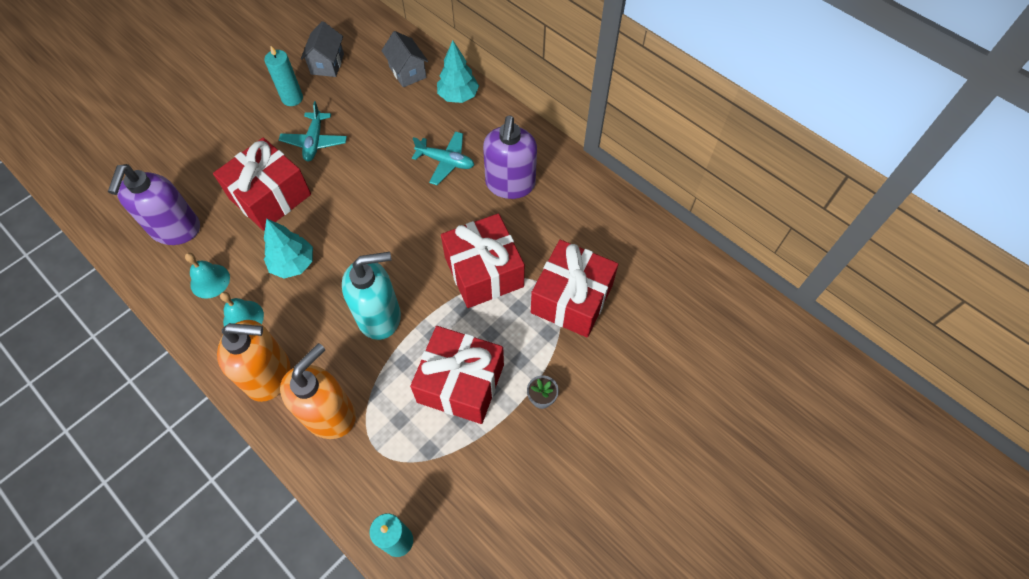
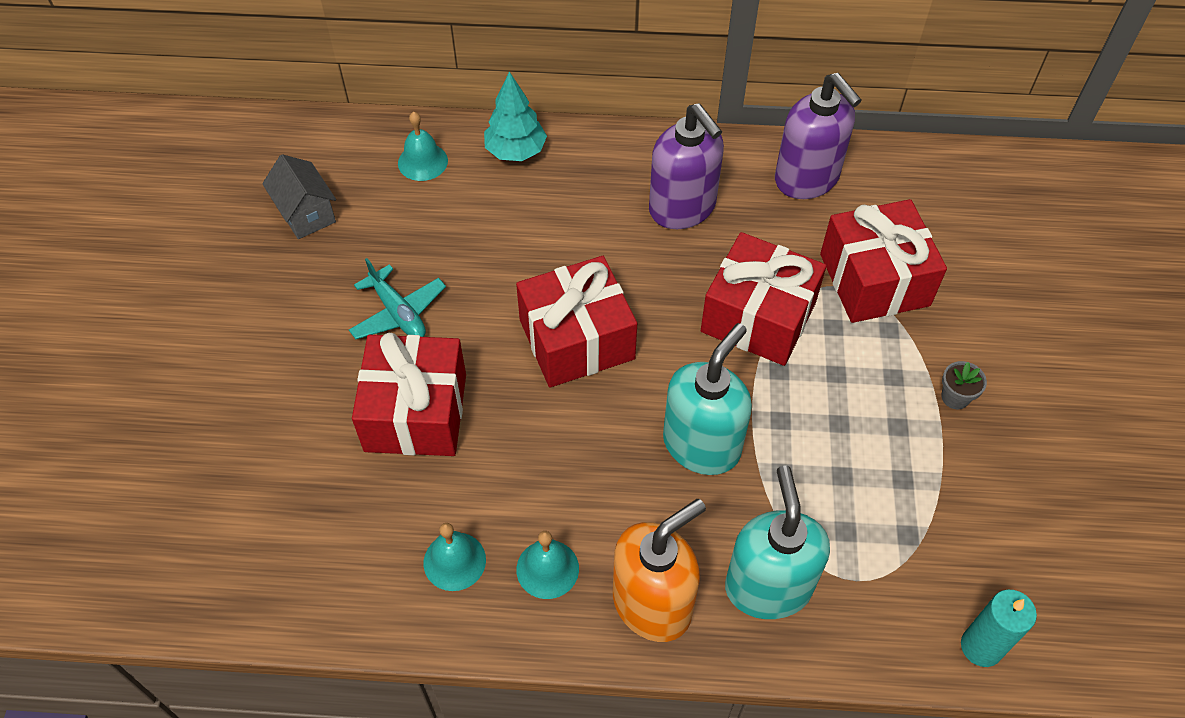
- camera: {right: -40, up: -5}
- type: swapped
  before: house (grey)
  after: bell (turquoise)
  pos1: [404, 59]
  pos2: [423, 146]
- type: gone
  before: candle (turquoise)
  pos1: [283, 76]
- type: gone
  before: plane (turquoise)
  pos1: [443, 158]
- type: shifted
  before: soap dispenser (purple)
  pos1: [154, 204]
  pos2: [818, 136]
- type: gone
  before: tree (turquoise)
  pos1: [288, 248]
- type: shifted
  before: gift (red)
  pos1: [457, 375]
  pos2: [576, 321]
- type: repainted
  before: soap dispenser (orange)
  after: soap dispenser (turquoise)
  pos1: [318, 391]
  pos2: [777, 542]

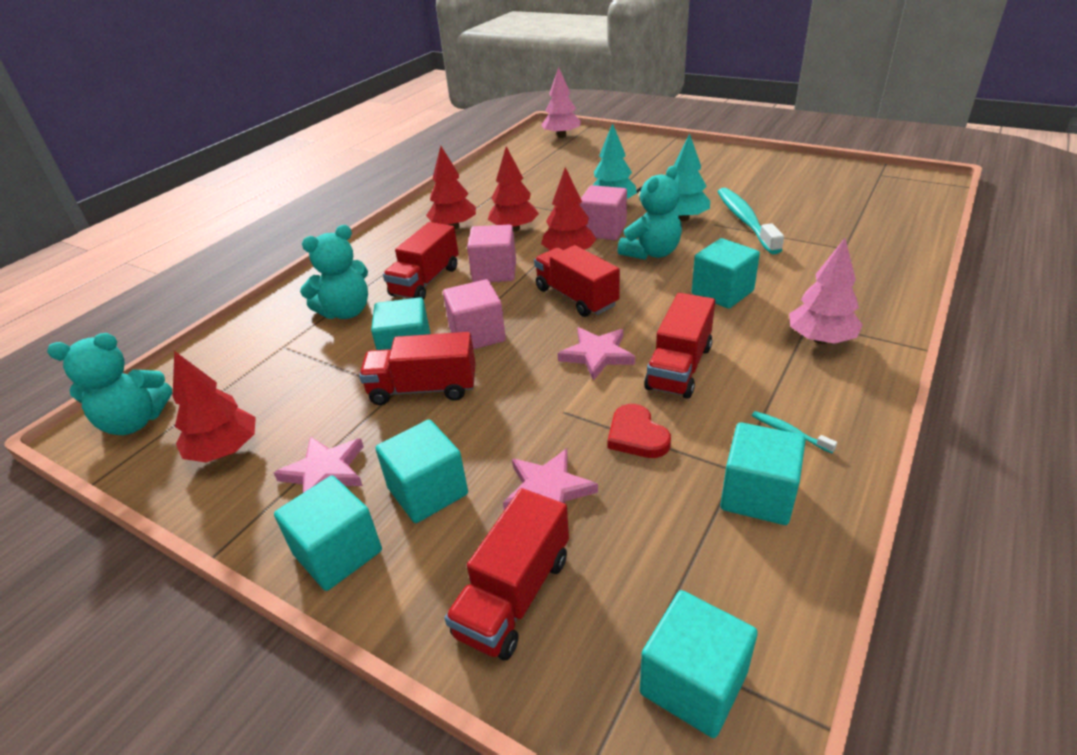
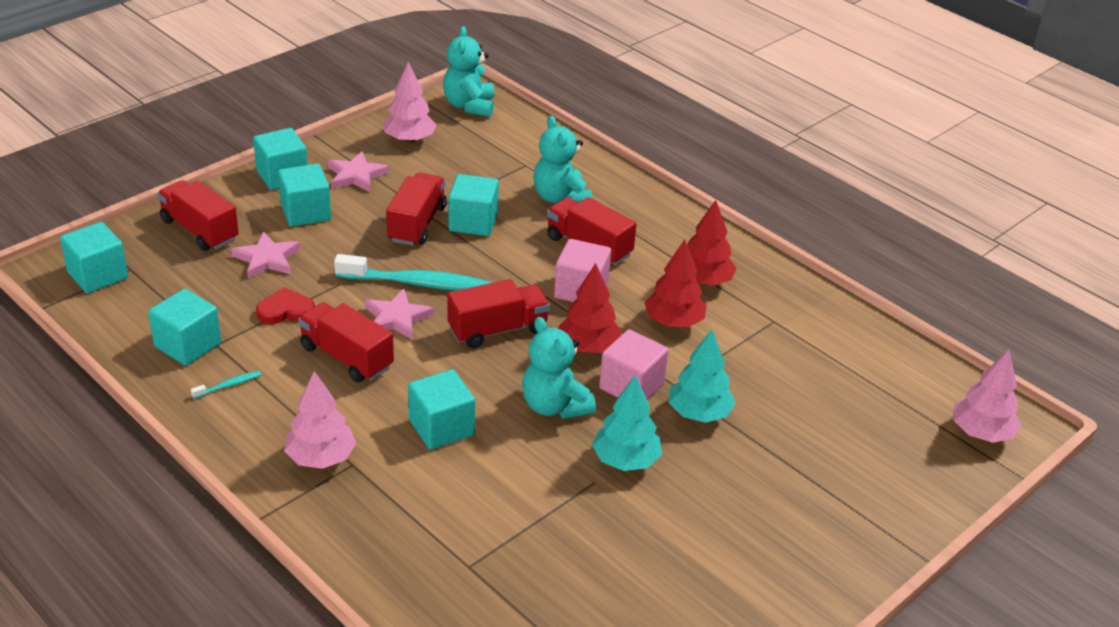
- camera: {right: 100, up: 0}
- type: shifted
  before: toothbrush (turquoise)
  pos1: [750, 221]
  pos2: [413, 272]
- type: gone
  before: cube (pink)
  pos1: [474, 314]
- type: repainted
  before: tree (red)
  after: tree (pink)
  pos1: [214, 406]
  pos2: [410, 102]

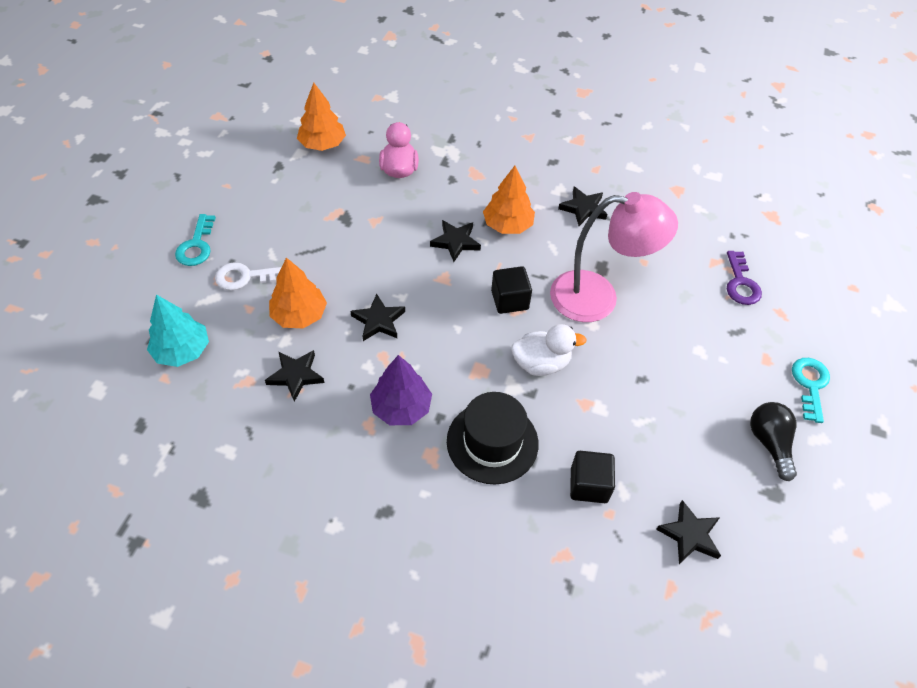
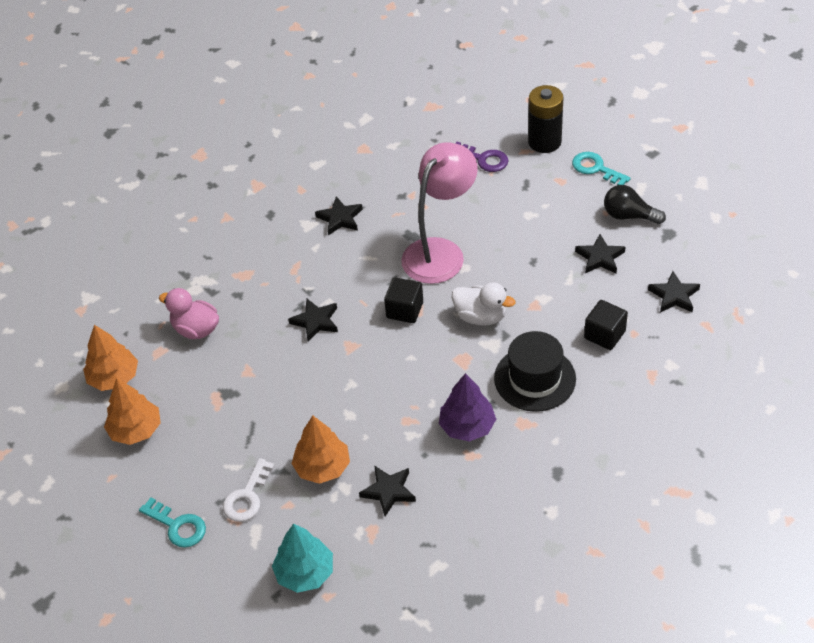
- camera: {right: -55, up: -5}
- type: shifted
  before: tree (orange)
  pos1: [509, 200]
  pos2: [132, 411]
- type: shifted
  before: star (black)
  pos1: [377, 317]
  pos2: [600, 254]
- type: rotated
  before: duck (white)
  pos1: [549, 350]
  pos2: [483, 303]
  turn: 90
- type: new
  after: battery (black)
  pos2: [545, 119]

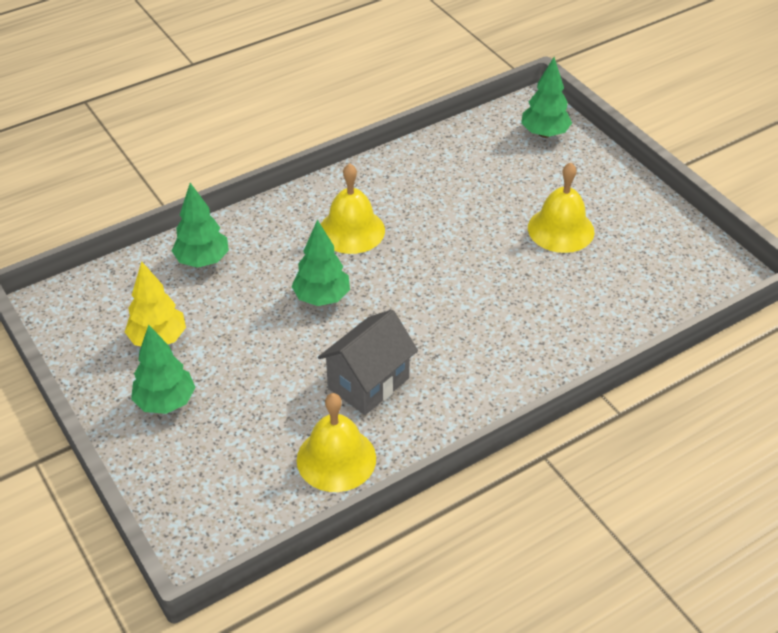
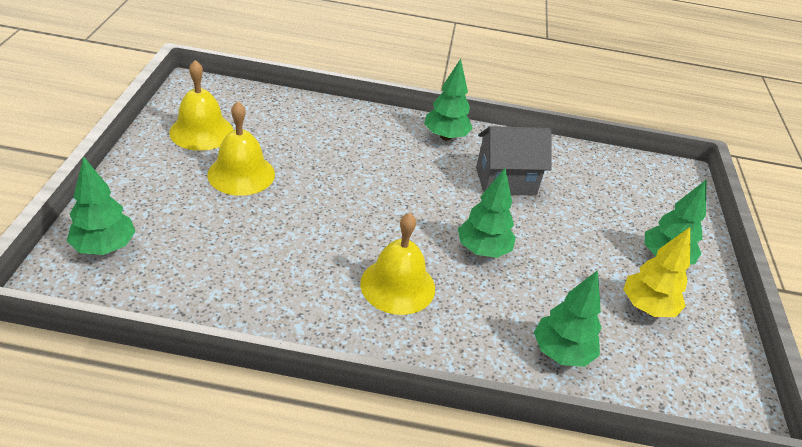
- camera: {right: -145, up: -5}
- type: shifted
  before: bell (yellow)
  pos1: [336, 442]
  pos2: [201, 105]
- type: new
  after: tree (green)
  pos2: [448, 99]

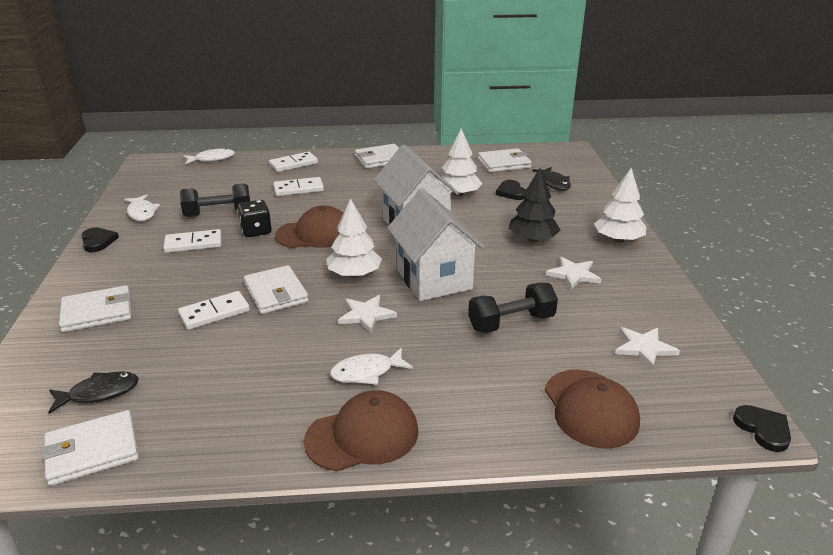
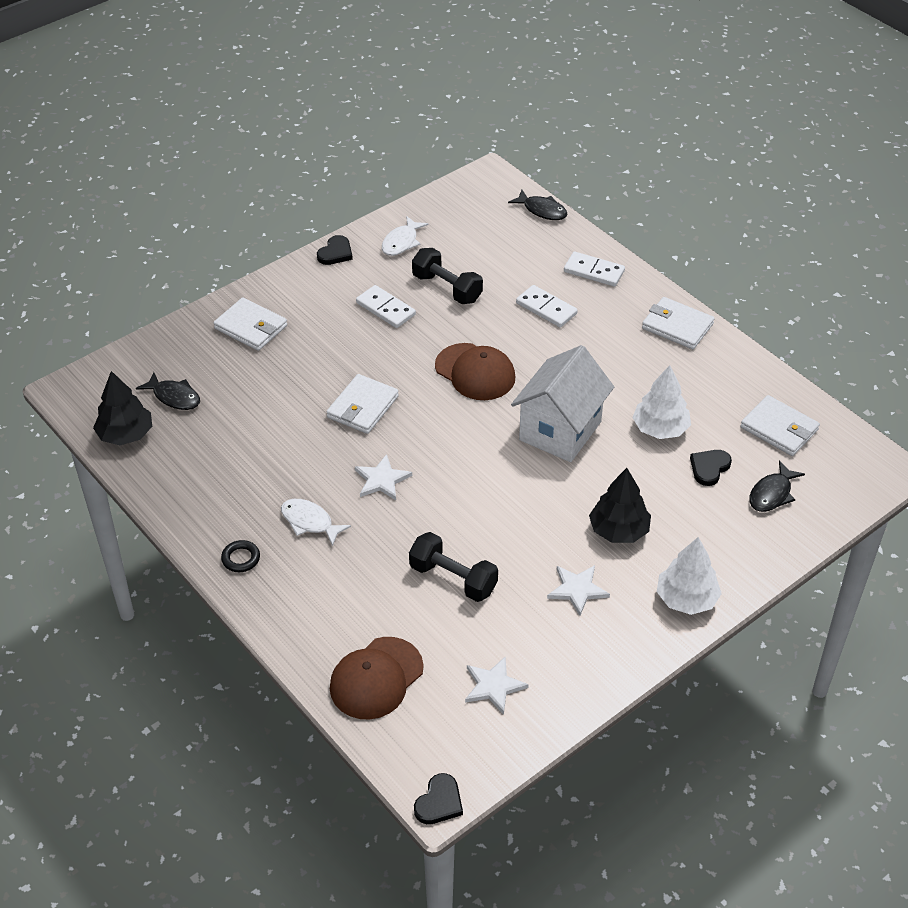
- camera: {right: 55, up: 15}
- type: repainted
  before: fish (white)
  after: fish (black)
  pos1: [209, 156]
  pos2: [537, 205]
- type: gone
  before: house (white)
  pos1: [436, 245]
- type: gone
  before: tree (white)
  pos1: [354, 238]
- type: gone
  before: dice (black)
  pos1: [254, 218]
- type: gone
  before: domino (white)
  pos1: [214, 310]
- type: swapped
  before: cap (brown)
  after: ring (black)
  pos1: [361, 431]
  pos2: [240, 556]
- type: swapped
  before: wallet (white)
  after: tree (black)
  pos1: [90, 448]
  pos2: [122, 408]

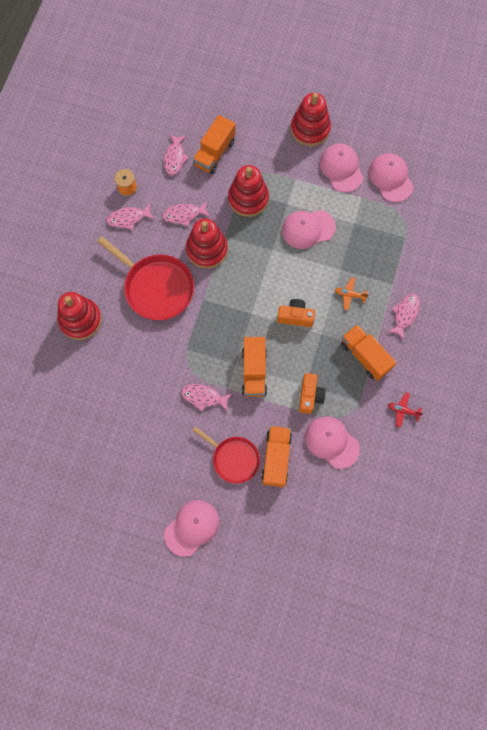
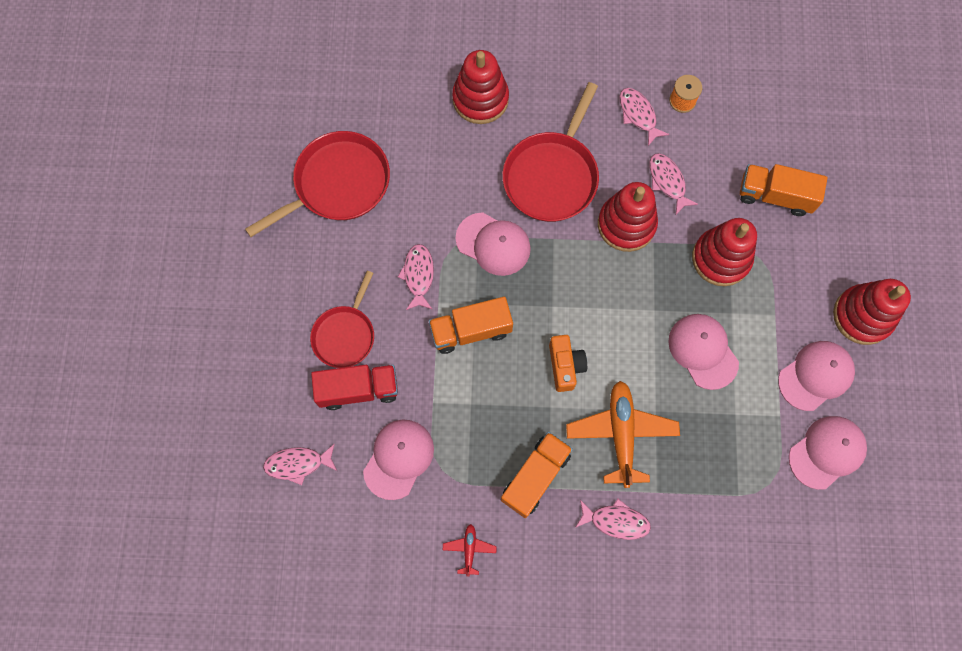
- camera: {right: 75, up: 0}
- type: shifted
  before: fish (pink)
  pos1: [176, 154]
  pos2: [300, 464]
- type: scaled
  before: plane (orange)
  pos1: [352, 293]
  pos2: [623, 434]
  scale: 2.16
- type: gone
  before: camera (orange)
  pos1: [312, 393]
- type: repainted
  before: truck (orange)
  after: truck (red)
  pos1: [276, 456]
  pos2: [354, 387]
- type: shifted
  before: cap (pink)
  pos1: [192, 528]
  pos2: [493, 244]
- type: new
  after: pan (red)
  pos2: [317, 184]

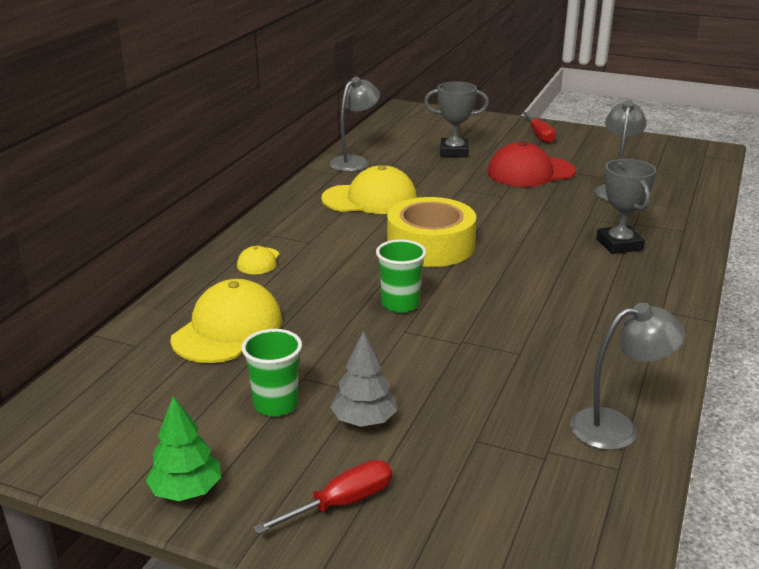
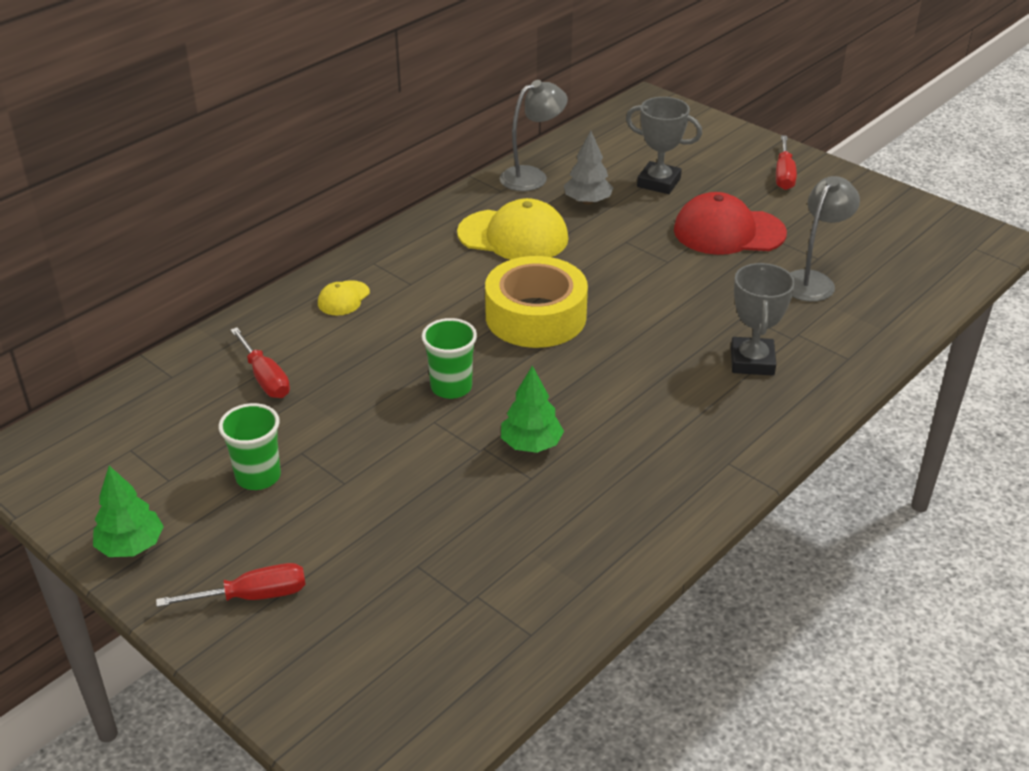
- camera: {right: 20, up: 10}
- type: swapped
  before: cap (yellow)
  after: screwdriver (red)
  pos1: [226, 321]
  pos2: [260, 362]
- type: gone
  before: lamp (grey)
  pos1: [628, 376]
- type: shifted
  before: tree (grey)
  pos1: [363, 379]
  pos2: [588, 168]
- type: new
  after: tree (green)
  pos2: [532, 409]

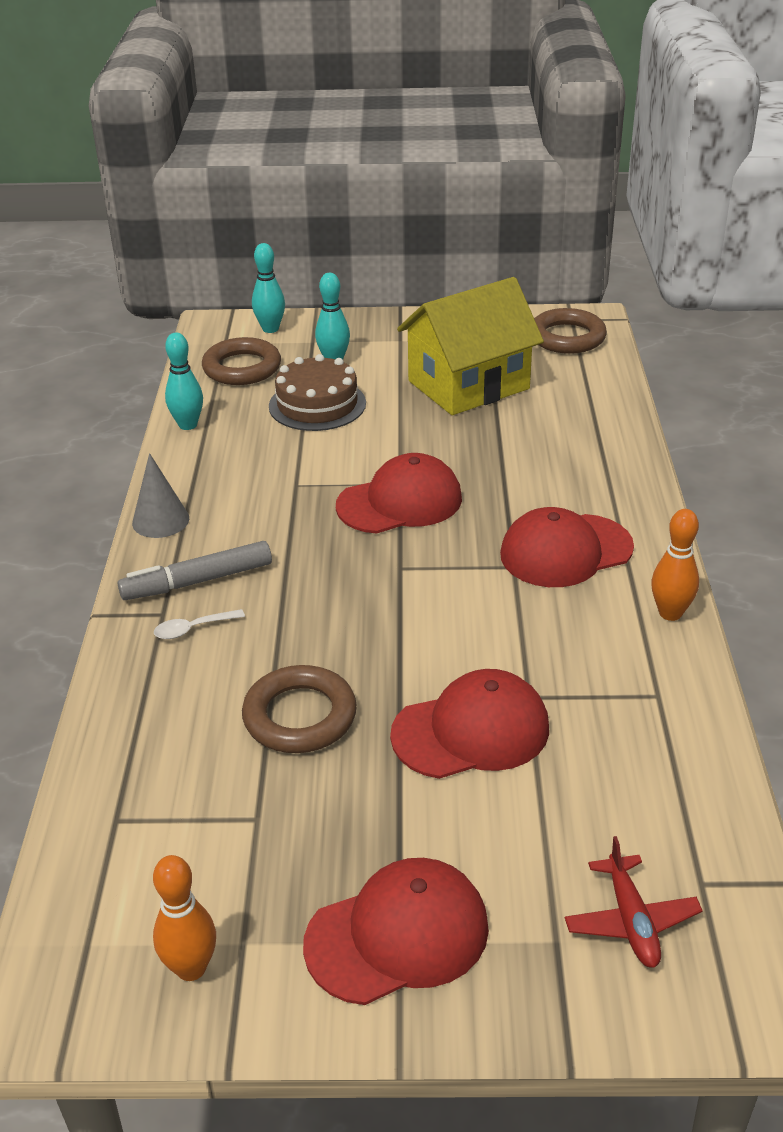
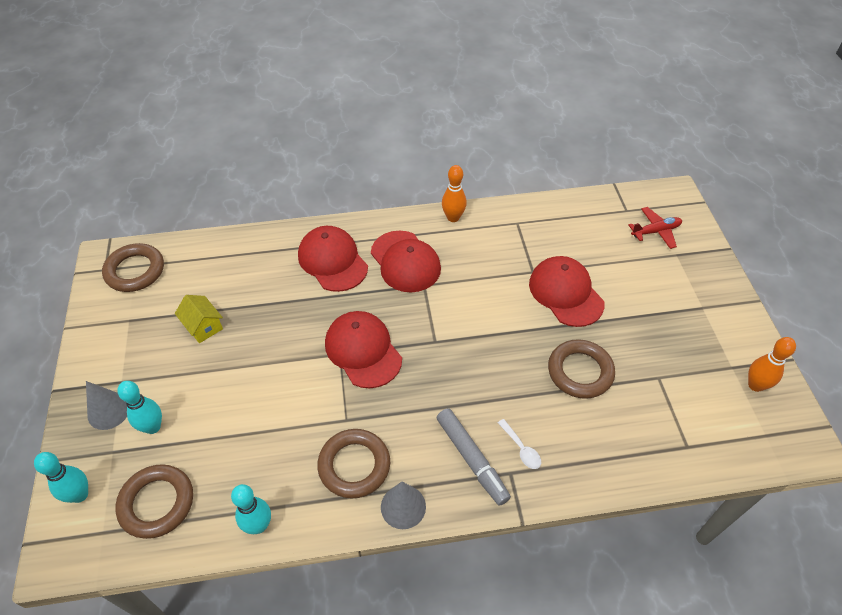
- camera: {right: -100, up: 15}
- type: scaled
  before: house (yellow)
  pos1: [470, 346]
  pos2: [199, 319]
  scale: 0.43
- type: gone
  before: cake (brown)
  pos1: [317, 392]
- type: shifted
  before: cap (red)
  pos1: [396, 931]
  pos2: [333, 259]
- type: new
  after: cone (grey)
  pos2: [106, 405]
- type: new
  after: ring (brown)
  pos2: [353, 463]

